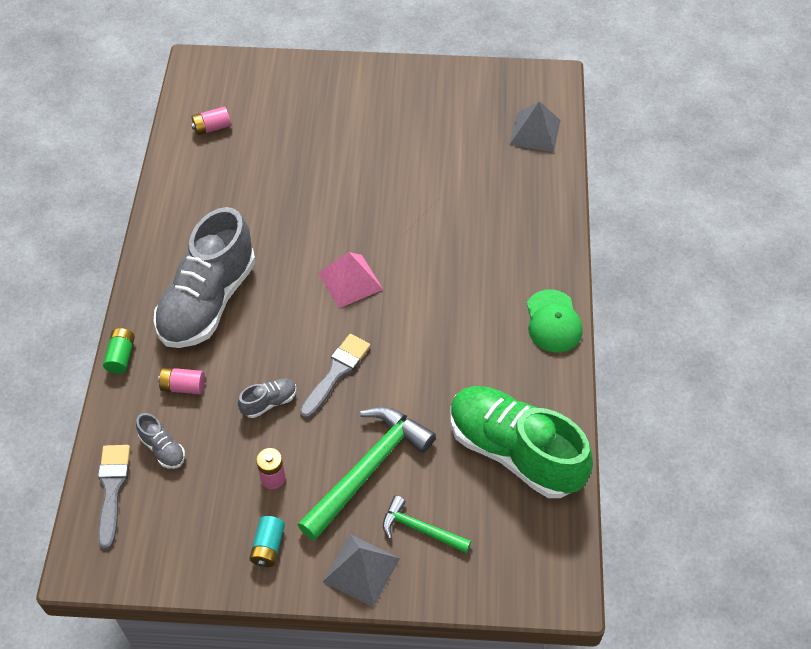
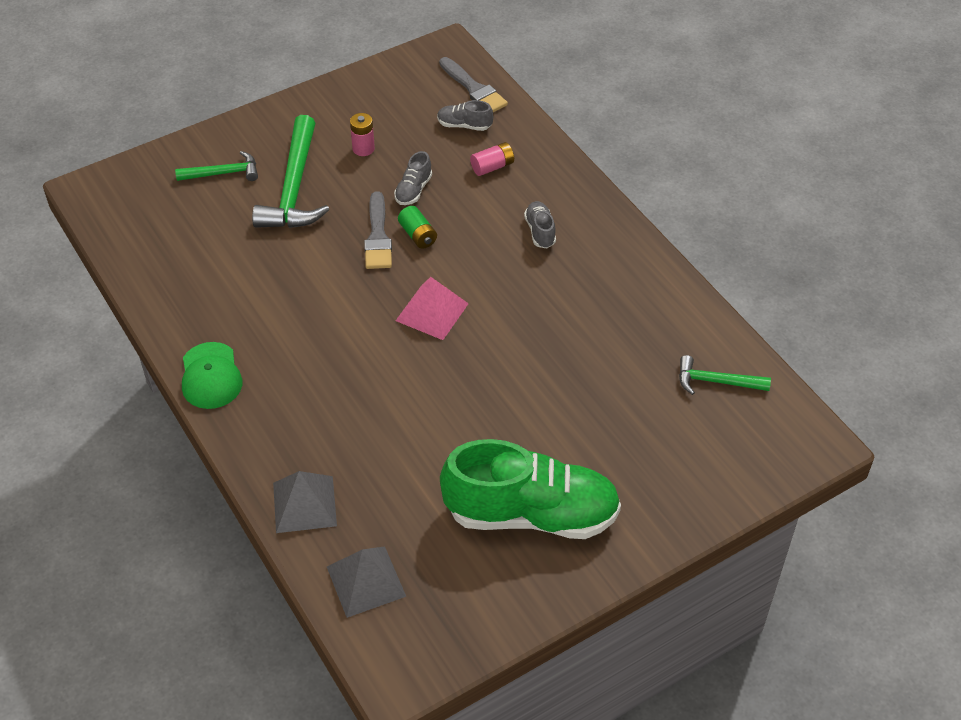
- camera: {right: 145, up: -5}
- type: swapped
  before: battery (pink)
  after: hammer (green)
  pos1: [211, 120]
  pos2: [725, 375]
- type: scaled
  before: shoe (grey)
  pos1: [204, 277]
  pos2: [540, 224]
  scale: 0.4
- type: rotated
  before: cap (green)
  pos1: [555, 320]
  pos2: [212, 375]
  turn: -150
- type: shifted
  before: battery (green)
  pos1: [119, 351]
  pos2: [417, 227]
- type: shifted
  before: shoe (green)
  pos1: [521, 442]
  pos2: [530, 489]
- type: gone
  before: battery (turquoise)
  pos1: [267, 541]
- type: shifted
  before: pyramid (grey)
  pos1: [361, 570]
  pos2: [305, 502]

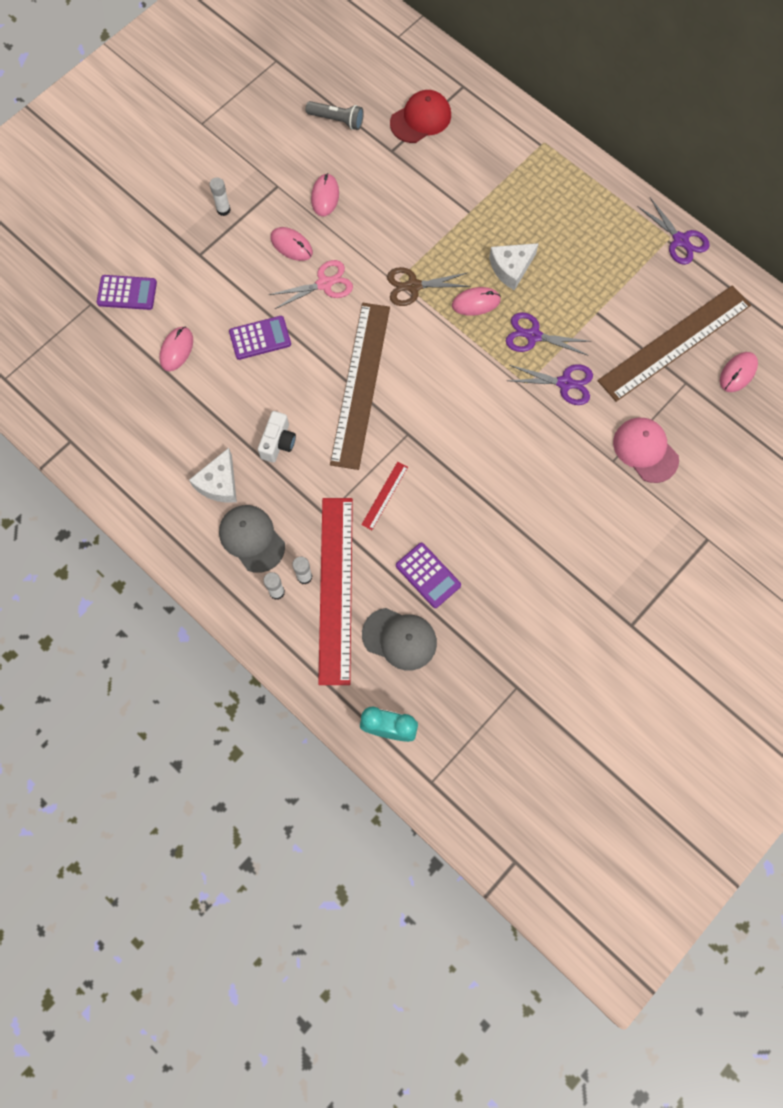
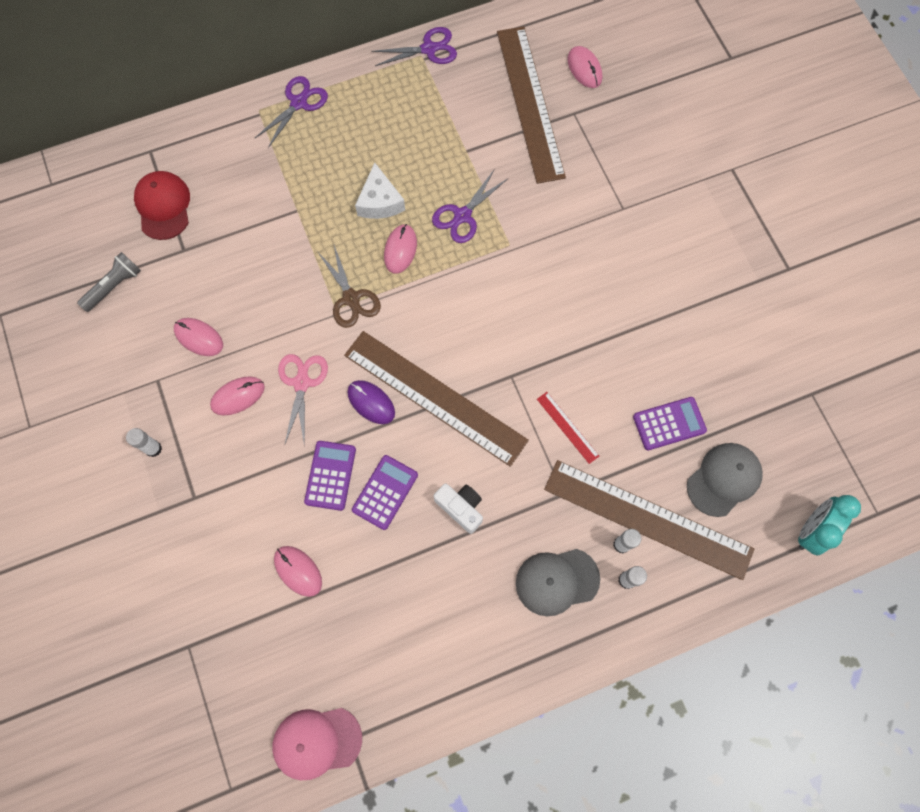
- camera: {right: -65, up: 0}
- type: rotated
  before: scissors (brown)
  pos1: [429, 286]
  pos2: [349, 287]
  turn: -45
- type: shifted
  before: calculator (purple)
  pos1: [127, 292]
  pos2: [385, 492]
- type: shifted
  before: scissors (purple)
  pos1: [550, 384]
  pos2: [291, 112]
- type: shifted
  before: cap (pink)
  pos1: [646, 450]
  pos2: [317, 744]
- type: gone
  before: cheese (white)
  pos1: [213, 475]
- type: repainted
  before: ruler (red)
  after: ruler (brown)
  pos1: [335, 591]
  pos2: [649, 520]
- type: new
  after: mouse (purple)
  pos2: [371, 402]

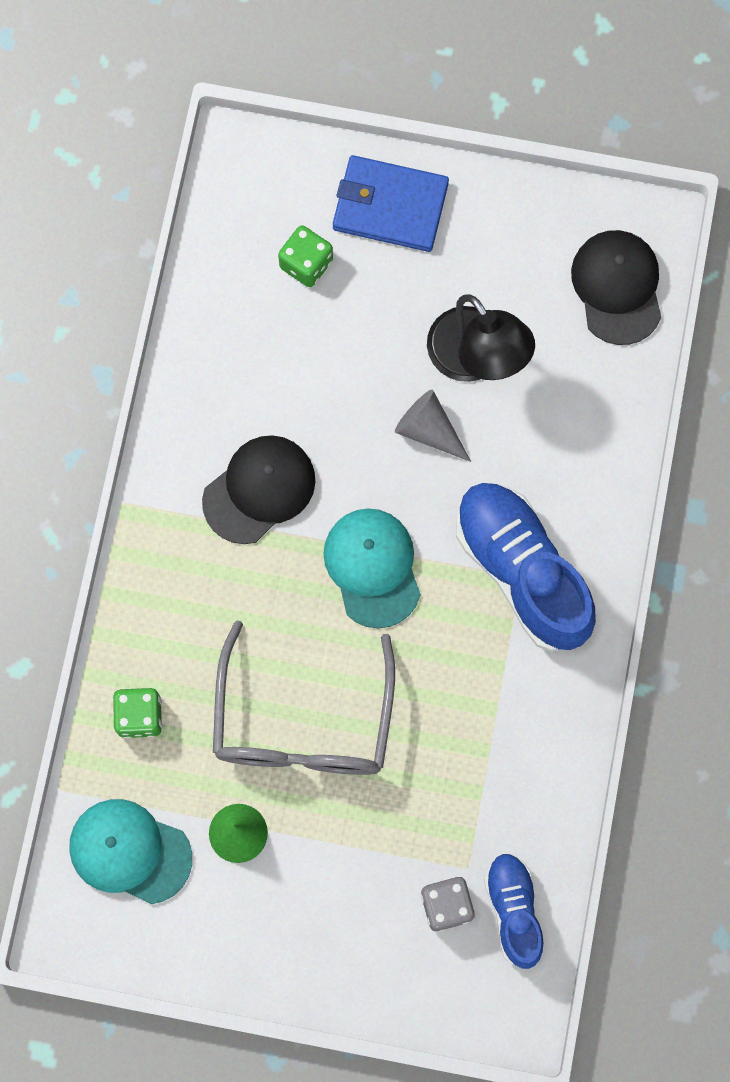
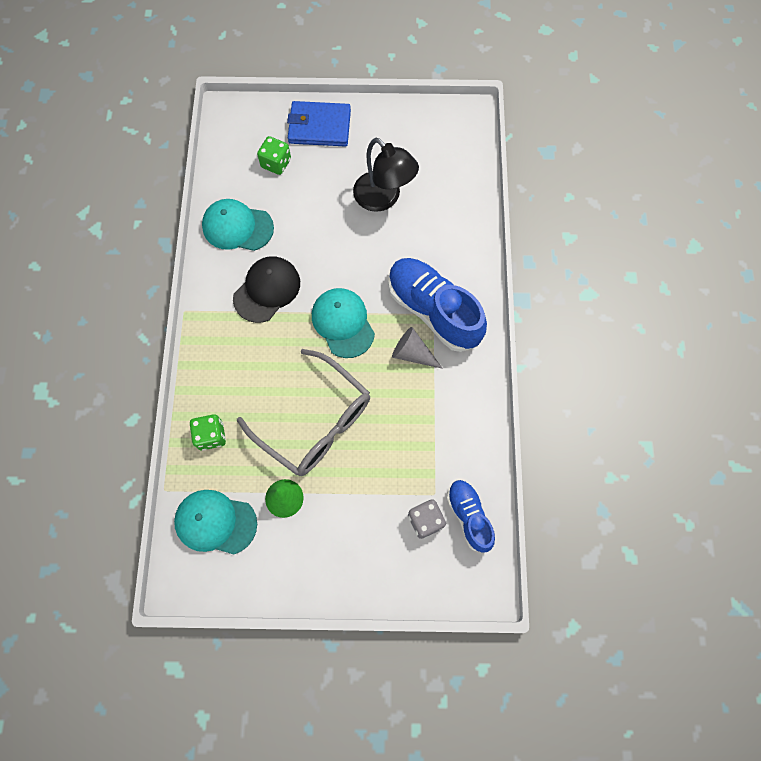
- camera: {right: -10, up: -5}
- type: gone
  before: cap (black)
  pos1: [616, 287]
- type: shifted
  before: cone (grey)
  pos1: [433, 426]
  pos2: [417, 348]
- type: rotated
  before: glasses (grey)
  pos1: [304, 697]
  pos2: [303, 412]
  turn: -45
- type: new
  after: cap (turquoise)
  pos2: [238, 225]

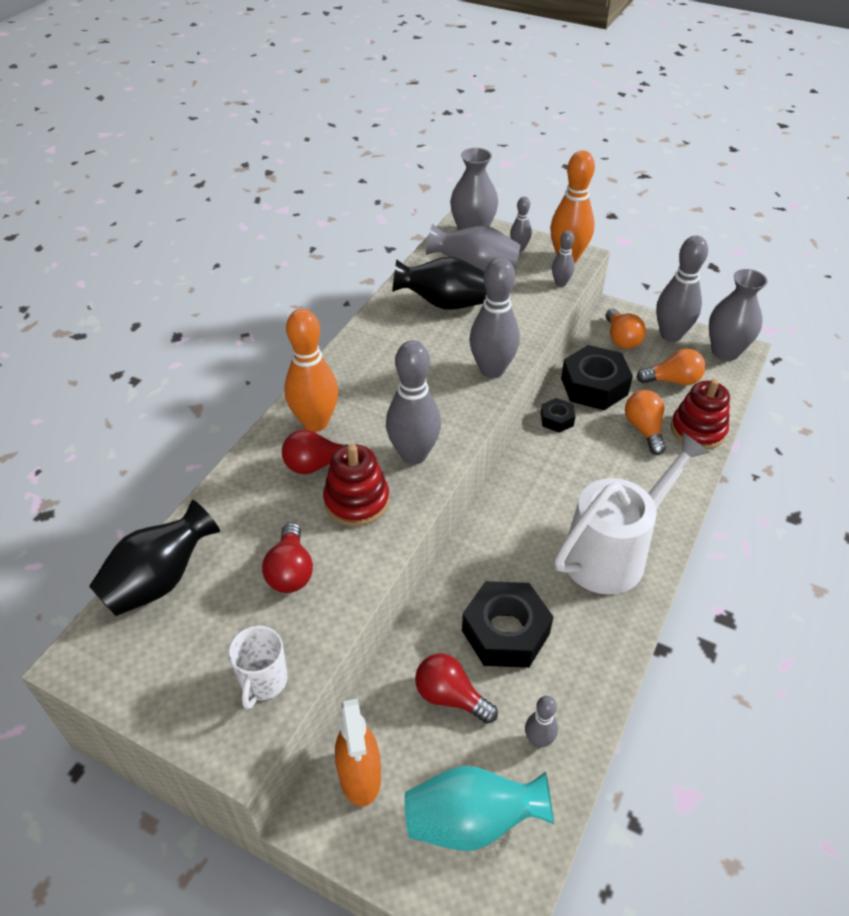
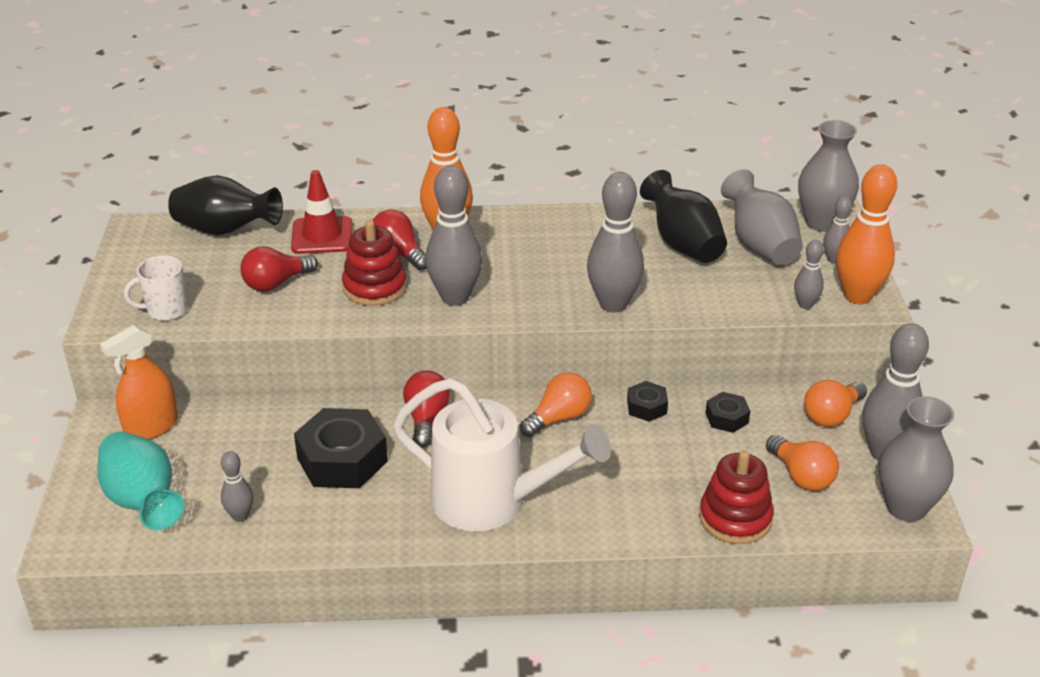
- camera: {right: 60, up: -10}
- type: scaled
  before: nut (black)
  pos1: [597, 377]
  pos2: [728, 412]
  scale: 0.5
- type: shifted
  before: light bulb (orange)
  pos1: [645, 422]
  pos2: [556, 404]
- type: shifted
  before: light bulb (red)
  pos1: [456, 689]
  pos2: [426, 409]
- type: new
  after: traffic cone (red)
  pos2: [321, 212]

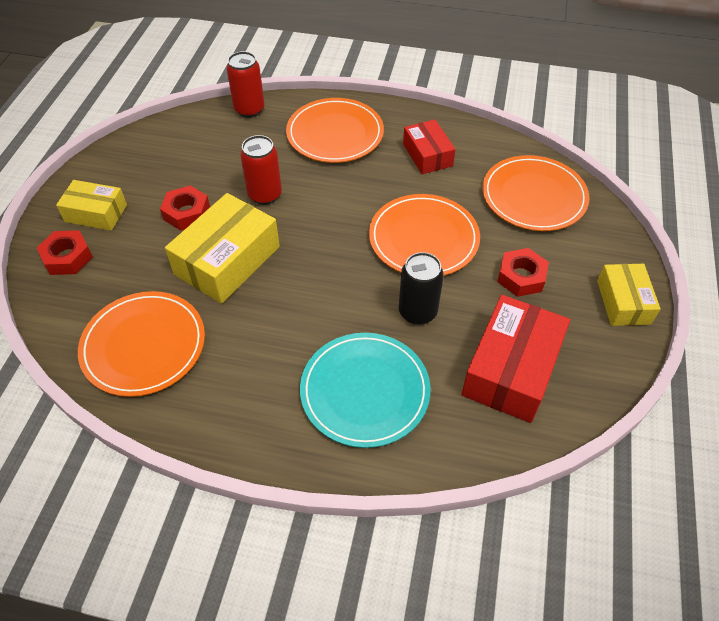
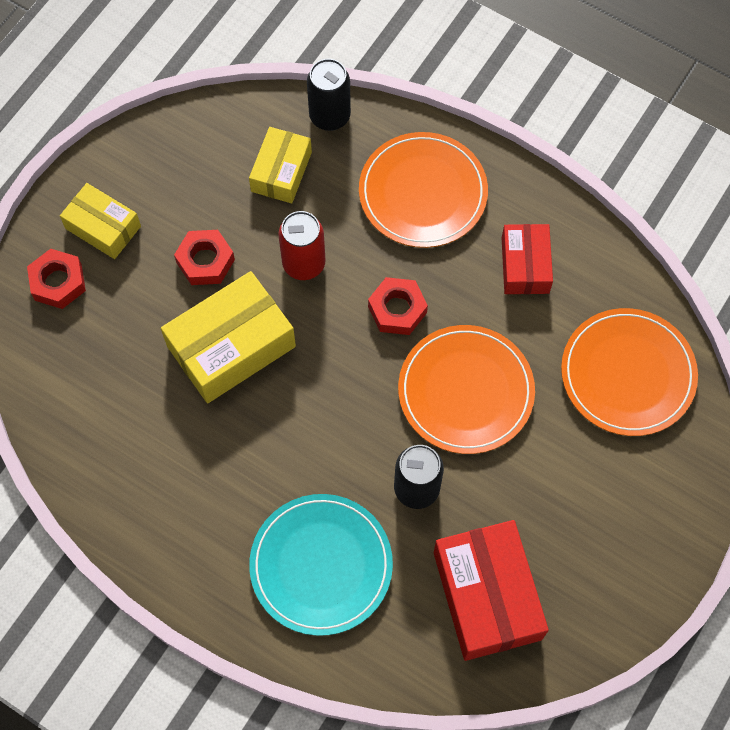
- camera: {right: 20, up: 15}
- type: repainted
  before: can (red)
  after: can (black)
  pos1: [246, 84]
  pos2: [329, 94]
- type: shifted
  before: nut (red)
  pos1: [523, 272]
  pos2: [398, 306]
- type: shifted
  before: box (yellow)
  pos1: [629, 295]
  pos2: [280, 165]
- type: gone
  before: plate (orange)
  pos1: [141, 344]
- type: rotated
  before: box (red)
  pos1: [516, 359]
  pos2: [491, 590]
  turn: -60

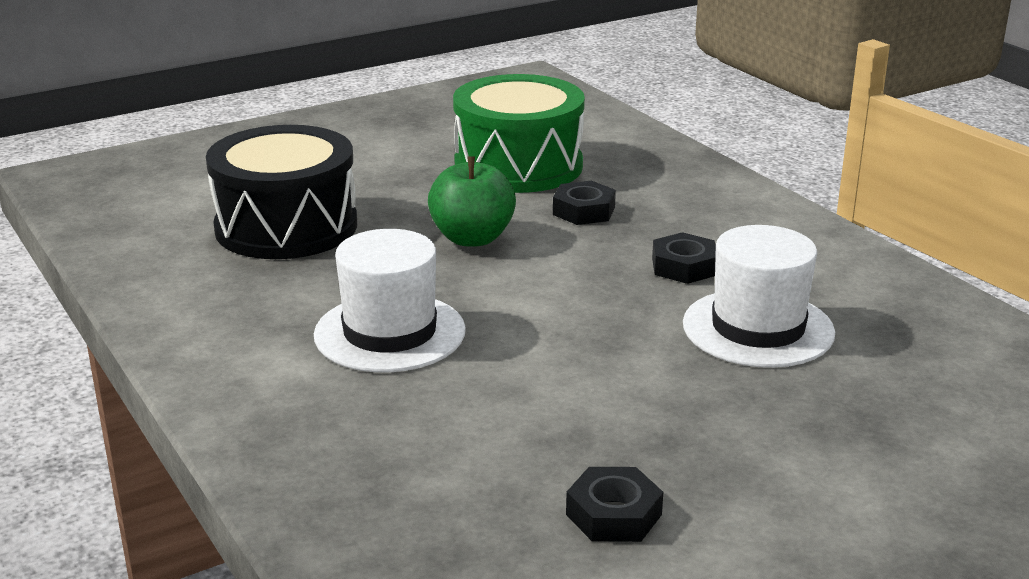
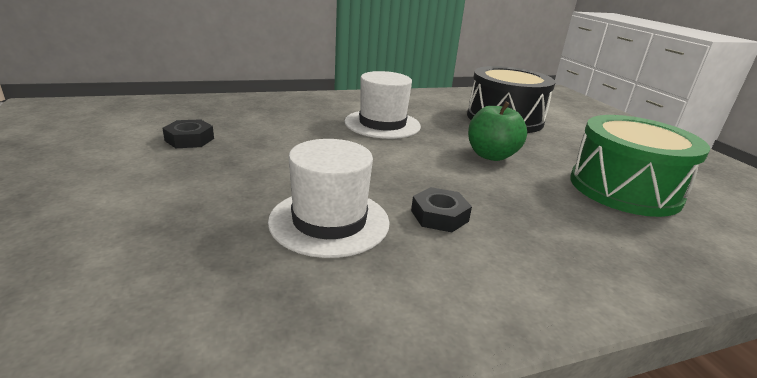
- camera: {right: 100, up: 0}
- type: gone
  before: nut (black)
  pos1: [584, 203]

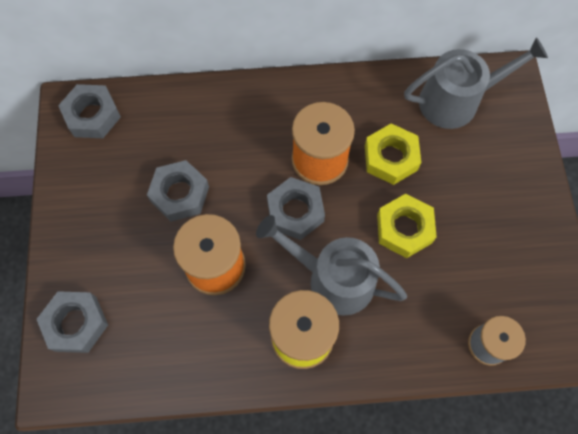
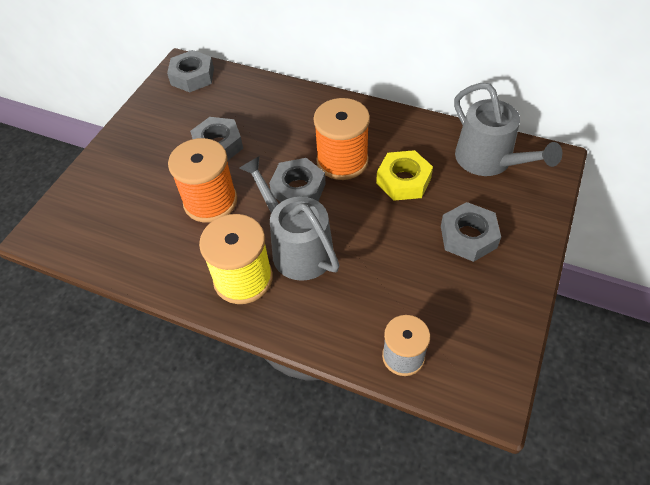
- camera: {right: 30, up: -15}
- type: rotated
  before: watering can (grey)
  pos1: [476, 83]
  pos2: [508, 129]
  turn: 45
- type: gone
  before: nut (yellow)
  pos1: [407, 226]
- type: shifted
  before: nut (grey)
  pos1: [72, 322]
  pos2: [471, 232]

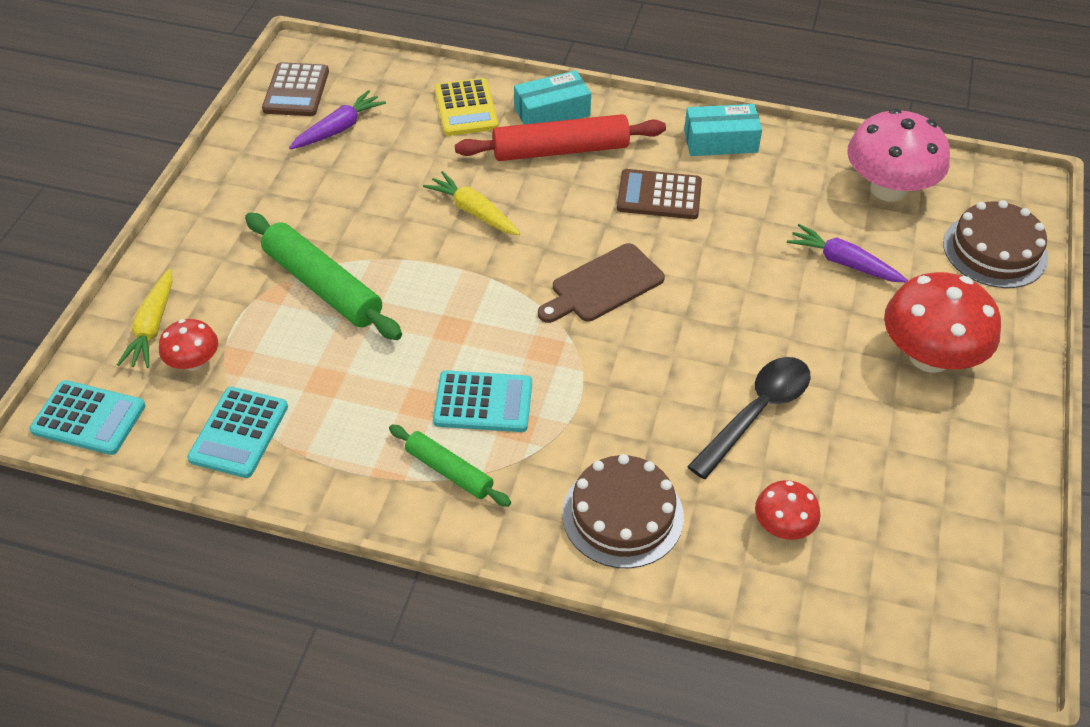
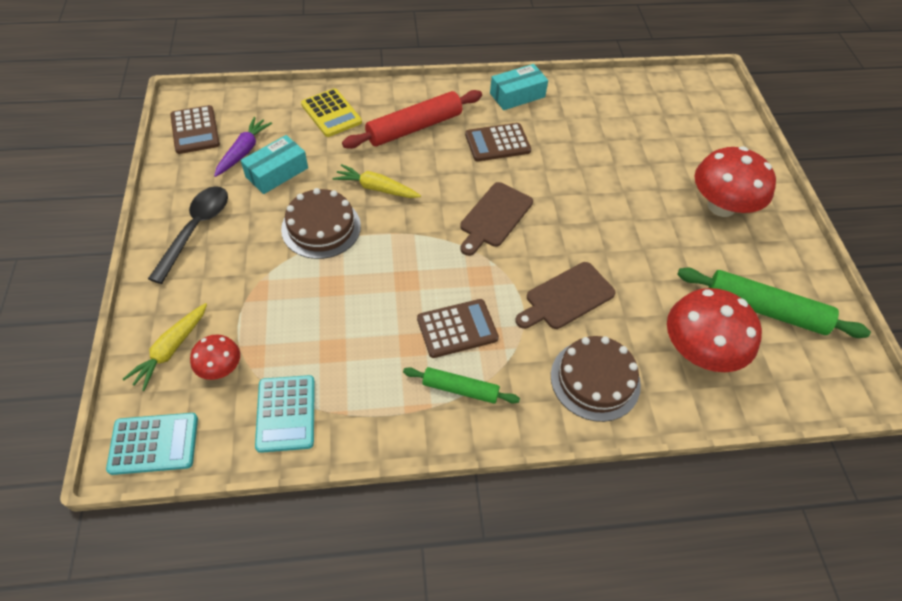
- camera: {right: -25, up: 5}
- type: shifted
  before: box (turquoise)
  pos1: [552, 97]
  pos2: [274, 164]
- type: gone
  before: mushroom (pink)
  pos1: [898, 155]
- type: shifted
  before: cake (brown)
  pos1: [995, 244]
  pos2: [321, 223]
- type: shifted
  before: rolling pin (green)
  pos1: [323, 276]
  pos2: [774, 303]
- type: gone
  before: carrot (purple)
  pos1: [847, 253]
- type: rotated
  before: carrot (yellow)
  pos1: [145, 318]
  pos2: [165, 347]
  turn: 45
- type: shifted
  before: spoon (black)
  pos1: [749, 418]
  pos2: [188, 235]
- type: repainted
  before: calculator (turquoise)
  after: calculator (brown)
  pos1: [482, 401]
  pos2: [458, 328]
- type: scaled
  before: mushroom (red)
  pos1: [787, 510]
  pos2: [714, 330]
  scale: 1.93
- type: new
  after: cutting board (brown)
  pos2: [565, 295]

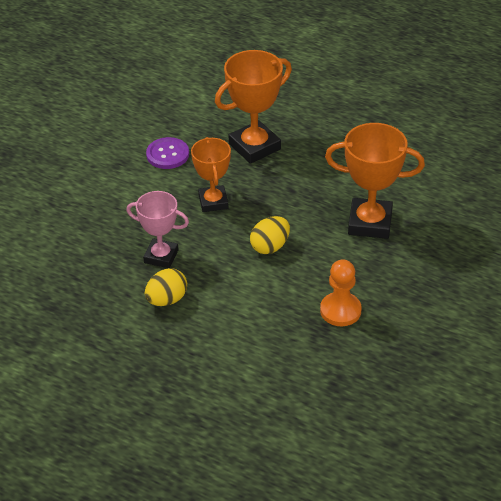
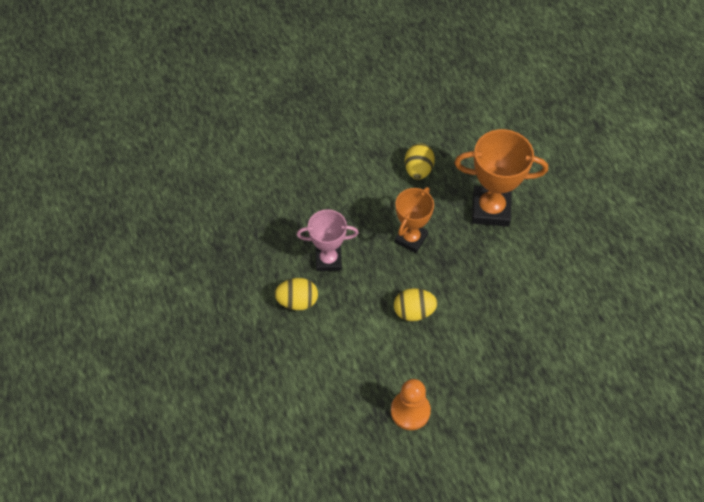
- camera: {right: 40, up: 15}
- type: gone
  before: trophy (orange)
  pos1: [375, 181]
- type: swapped
  before: button (purple)
  after: egg (yellow)
  pos1: [167, 153]
  pos2: [420, 161]
- type: rotated
  before: trophy (pink)
  pos1: [157, 229]
  pos2: [328, 240]
  turn: -60

